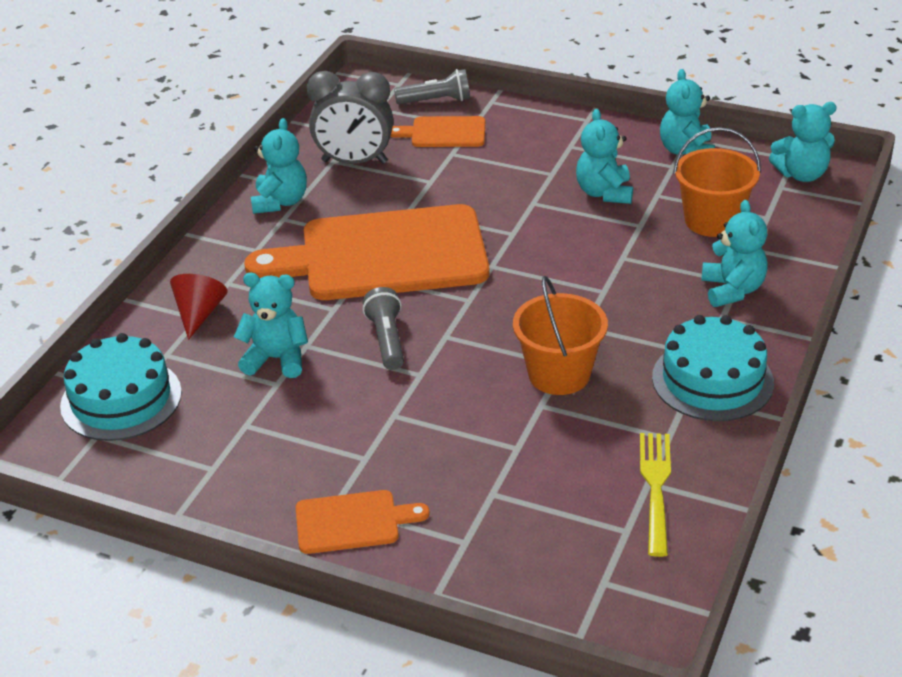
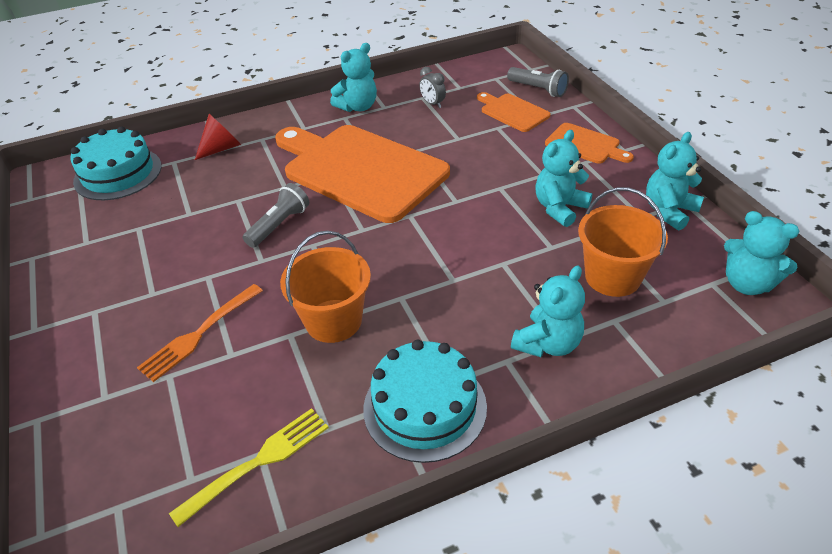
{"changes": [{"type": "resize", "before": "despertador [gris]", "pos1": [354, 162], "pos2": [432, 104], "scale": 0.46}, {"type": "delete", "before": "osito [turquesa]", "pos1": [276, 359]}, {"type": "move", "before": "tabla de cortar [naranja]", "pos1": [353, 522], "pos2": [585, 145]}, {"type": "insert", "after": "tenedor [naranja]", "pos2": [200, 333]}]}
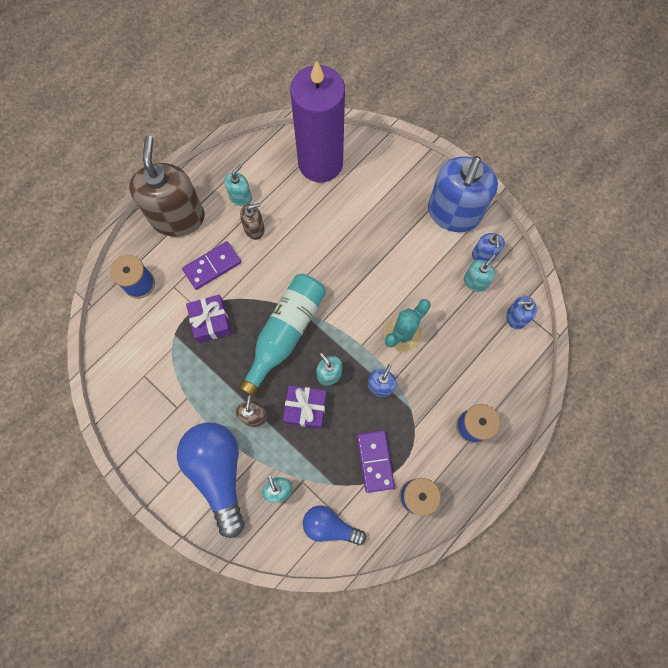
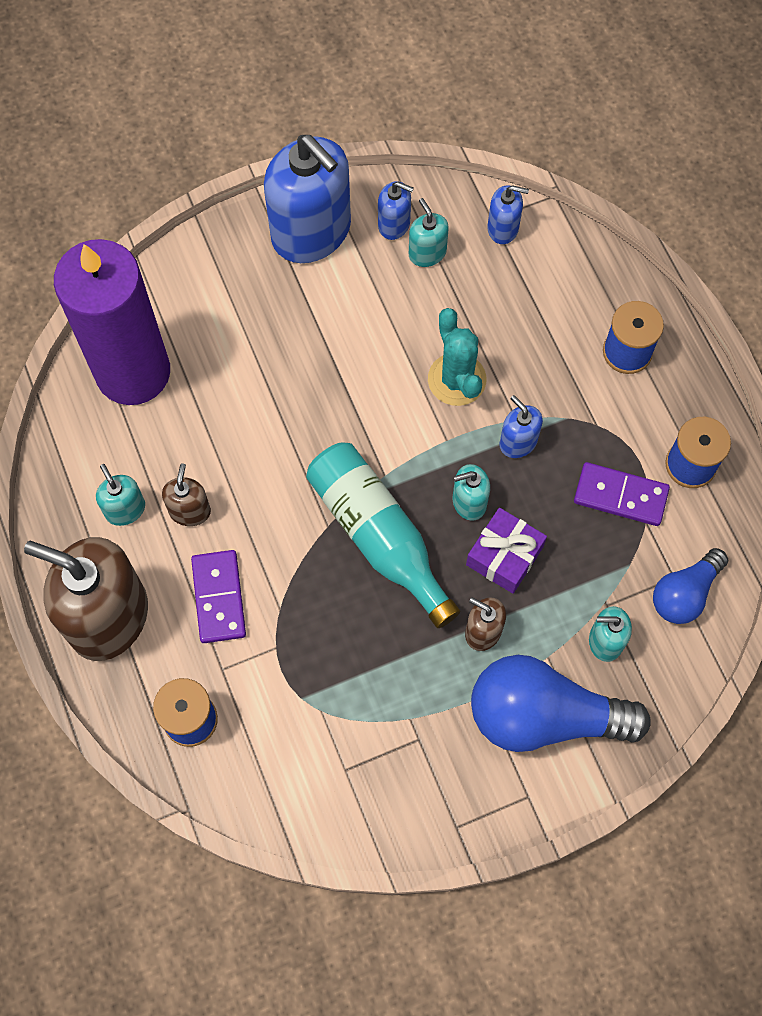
{"changes": [{"type": "delete", "before": "regalo [morado]", "pos1": [211, 321]}, {"type": "rotate", "before": "dispensador de jabón [azul]", "pos1": [515, 317], "pos2": [503, 228], "turn": -105}]}
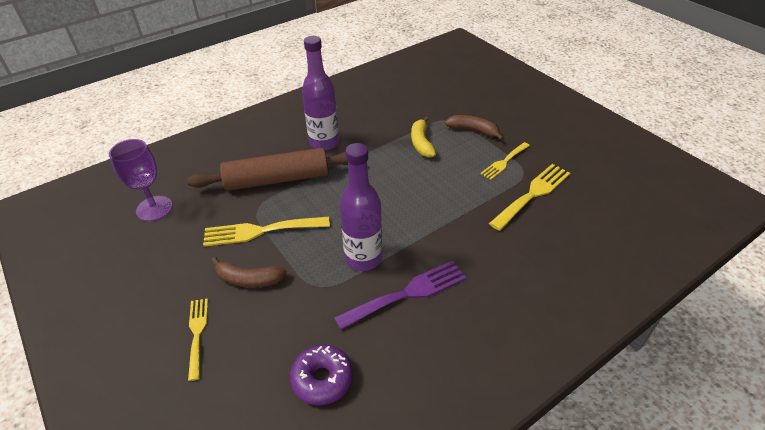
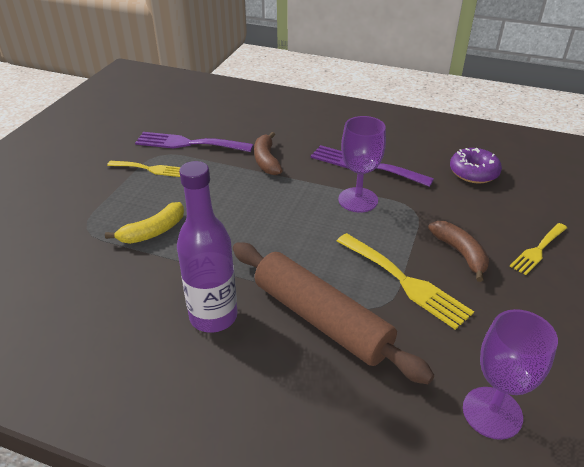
{"changes": [{"type": "move", "before": "plátano [marrón]", "pos1": [473, 131], "pos2": [266, 160]}, {"type": "replace", "before": "botella [morado]", "after": "copa [morado]", "pos1": [363, 258], "pos2": [358, 200]}, {"type": "recolor", "before": "tenedor [amarillo]", "after": "tenedor [morado]", "pos1": [533, 194], "pos2": [188, 143]}]}
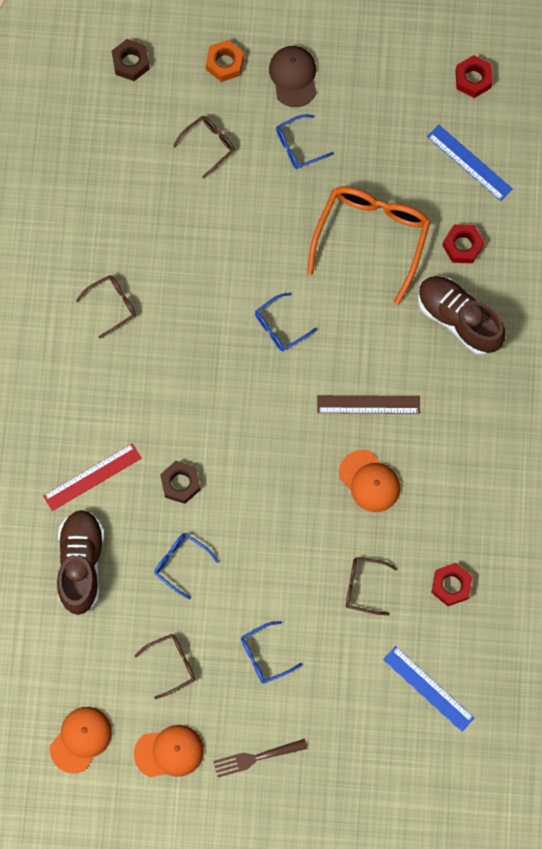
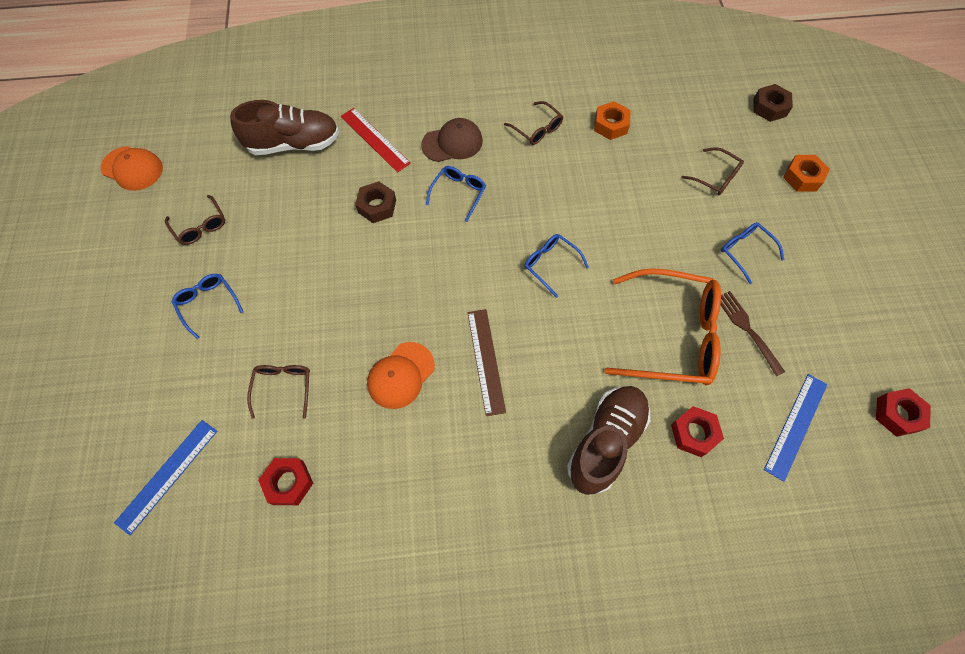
{"changes": [{"type": "move", "before": "gorra [marrón]", "pos1": [293, 76], "pos2": [452, 143]}, {"type": "move", "before": "gafas [azul]", "pos1": [181, 563], "pos2": [458, 193]}, {"type": "delete", "before": "gorra [naranja]", "pos1": [169, 752]}, {"type": "move", "before": "tenedor [marrón]", "pos1": [257, 757], "pos2": [748, 330]}, {"type": "insert", "after": "tuerca [naranja]", "pos2": [610, 125]}]}
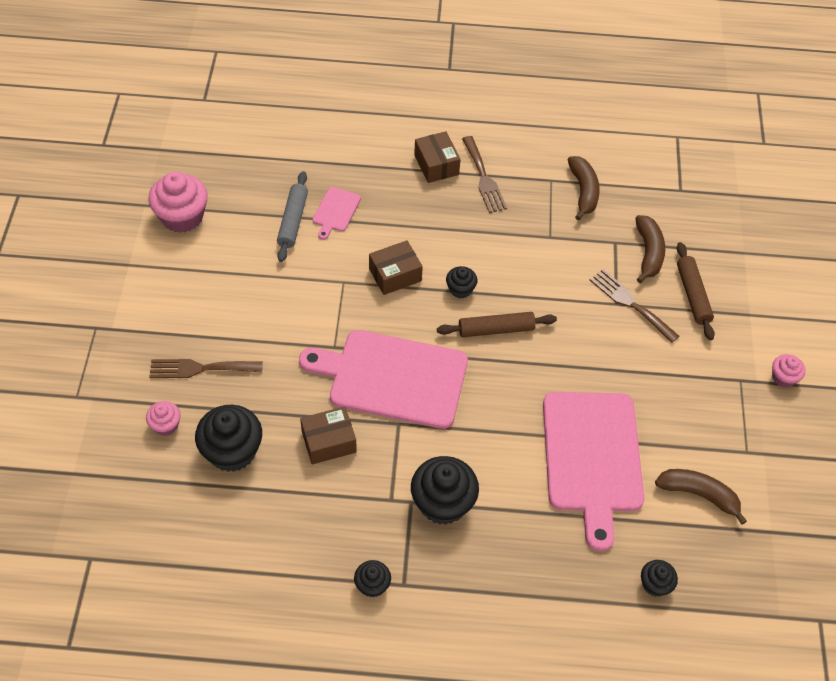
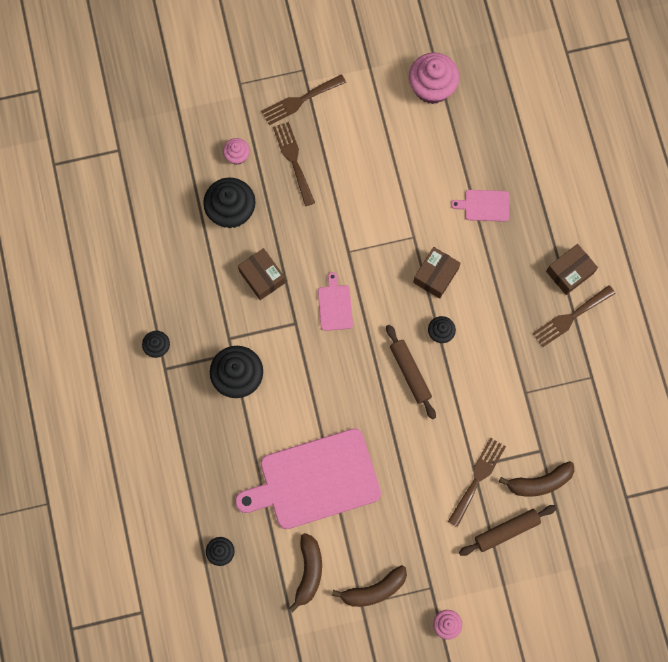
{"changes": [{"type": "move", "before": "plátano [marrón]", "pos1": [583, 192], "pos2": [374, 590]}, {"type": "delete", "before": "rodillo [gris]", "pos1": [293, 221]}, {"type": "rotate", "before": "caja [marrón]", "pos1": [395, 275], "pos2": [435, 275], "turn": 75}, {"type": "resize", "before": "tabla de cortar [rosa]", "pos1": [392, 378], "pos2": [335, 305], "scale": 0.43}, {"type": "insert", "after": "tenedor [marrón]", "pos2": [300, 100]}]}
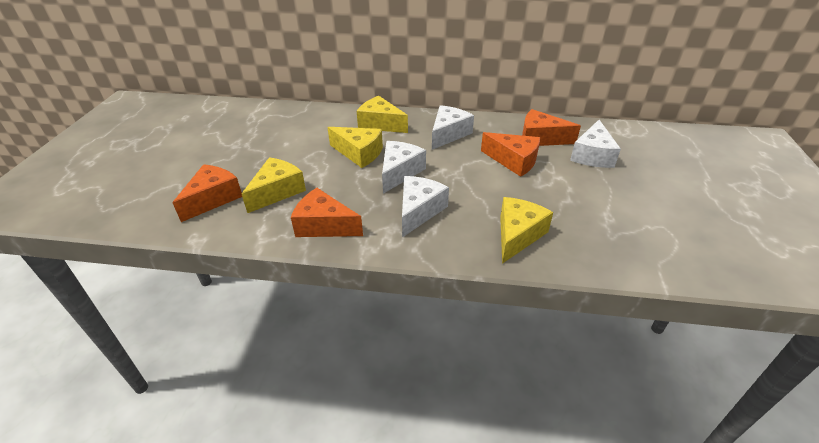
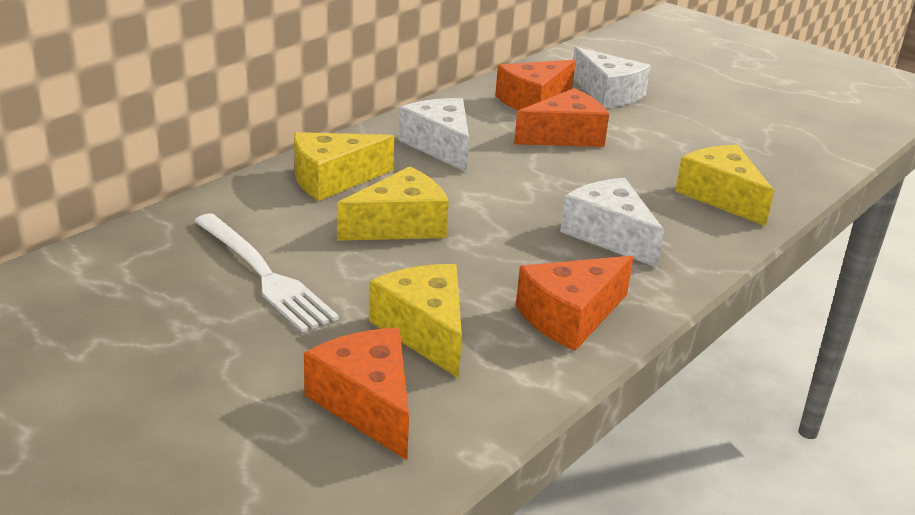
{"changes": [{"type": "delete", "before": "queso [blanco]", "pos1": [399, 172]}, {"type": "insert", "after": "tenedor [blanco]", "pos2": [263, 274]}]}
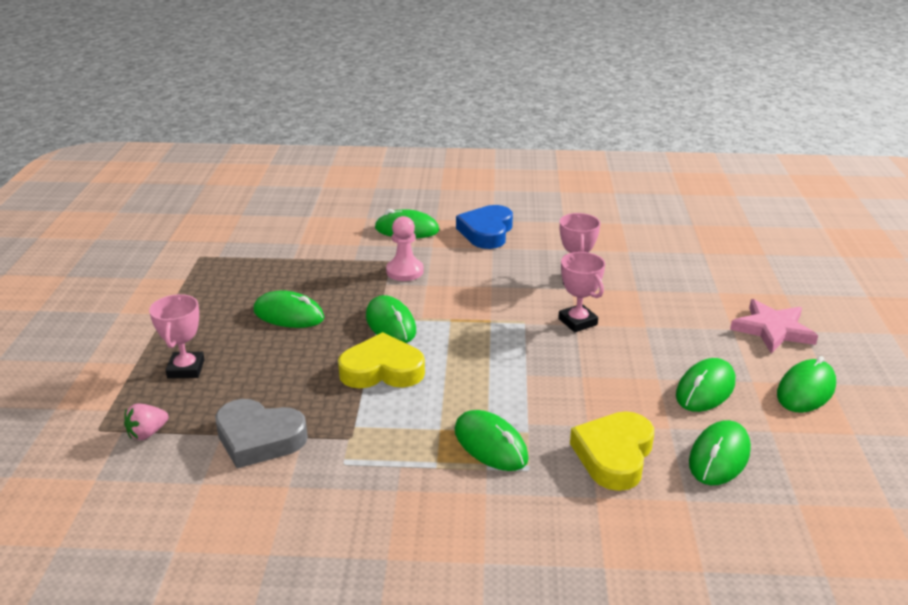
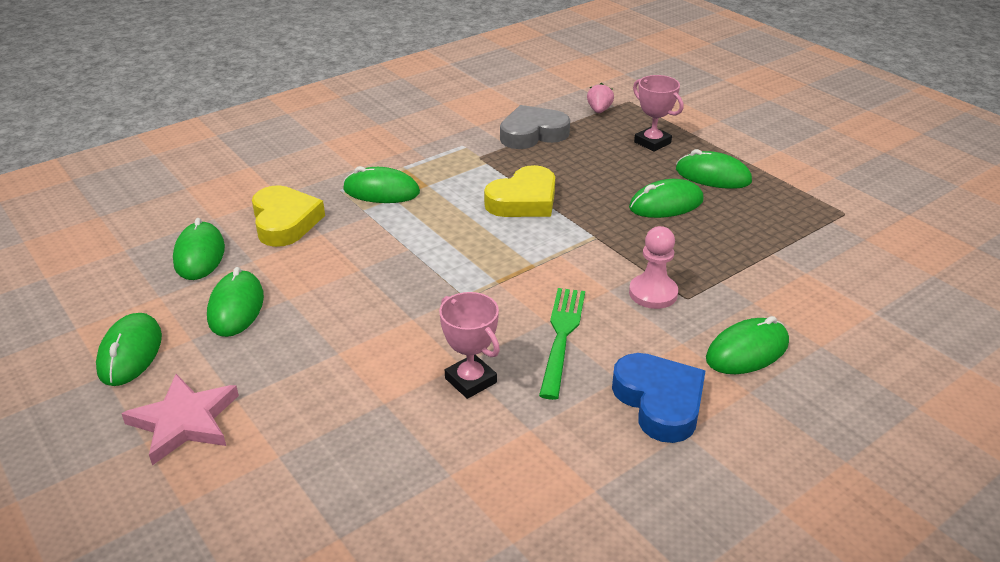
{"changes": [{"type": "delete", "before": "trofeo [rosa]", "pos1": [577, 322]}, {"type": "move", "before": "ratón [verde]", "pos1": [390, 324], "pos2": [713, 176]}, {"type": "insert", "after": "tenedor [verde]", "pos2": [561, 336]}]}
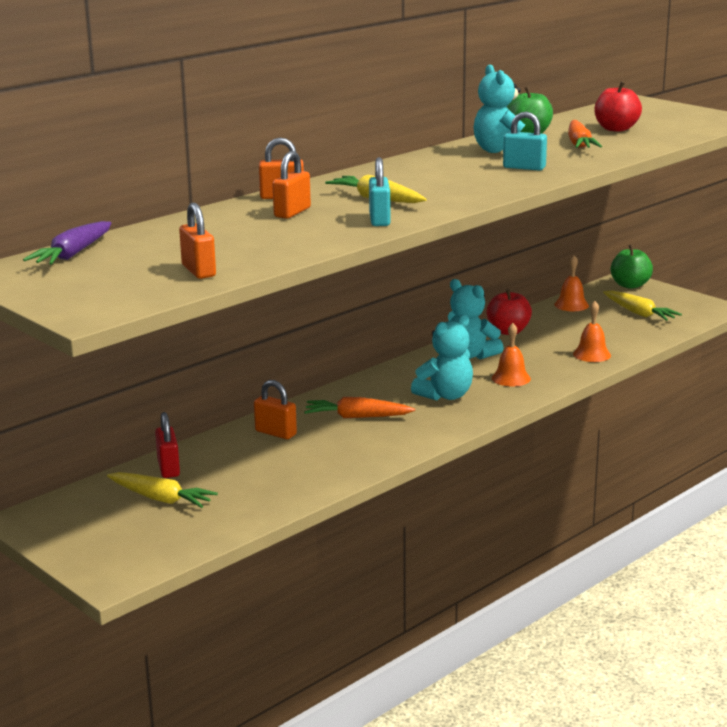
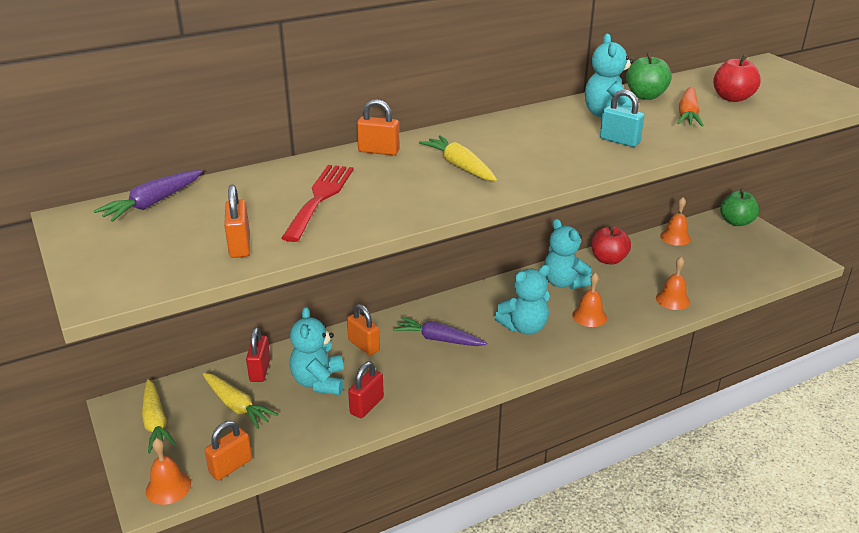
{"changes": [{"type": "move", "before": "candado [naranja]", "pos1": [292, 212], "pos2": [231, 466]}, {"type": "delete", "before": "candado [turquesa]", "pos1": [379, 220]}, {"type": "move", "before": "zanahoria [amarillo]", "pos1": [639, 313], "pos2": [156, 423]}, {"type": "recolor", "before": "zanahoria [naranja]", "after": "zanahoria [morado]", "pos1": [357, 417], "pos2": [438, 339]}, {"type": "insert", "after": "tenedor [rojo]", "pos2": [320, 198]}, {"type": "insert", "after": "osito [turquesa]", "pos2": [319, 382]}, {"type": "insert", "after": "candado [rojo]", "pos2": [366, 406]}, {"type": "insert", "after": "campana [naranja]", "pos2": [168, 487]}]}
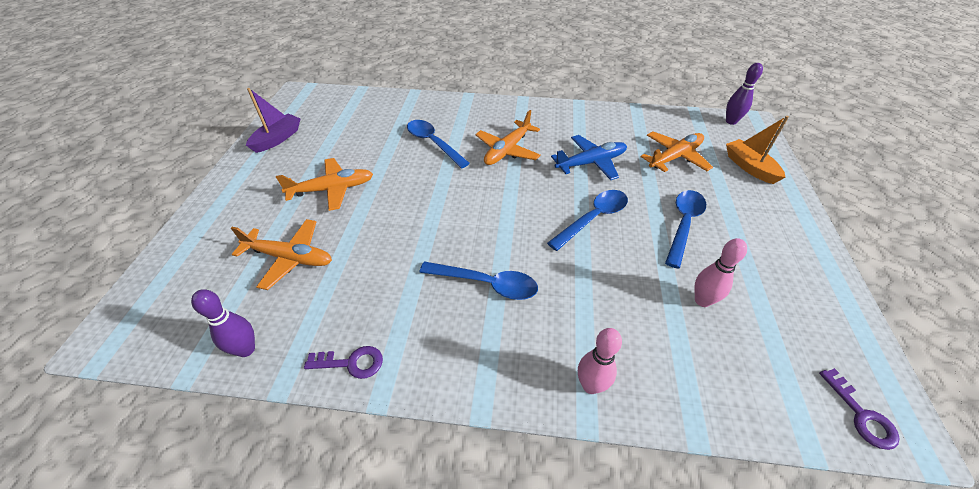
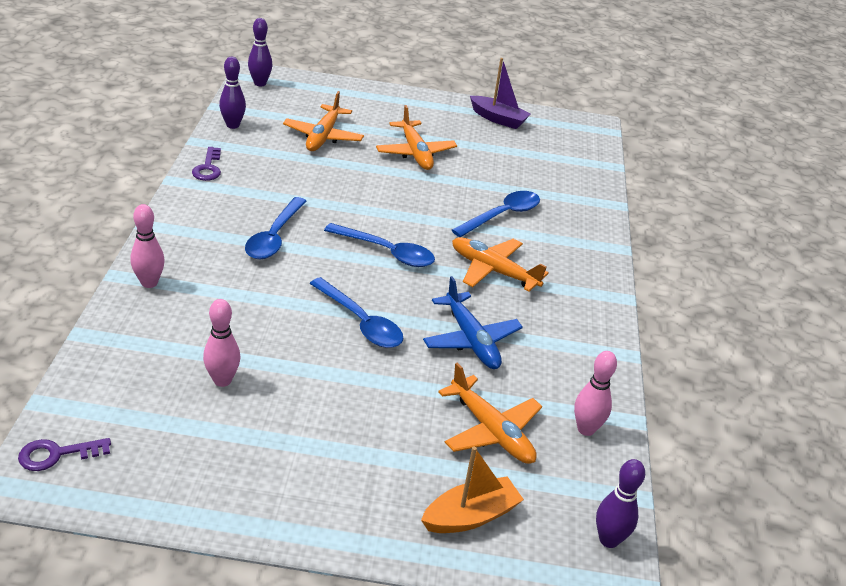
{"changes": [{"type": "move", "before": "cuchara [azul]", "pos1": [683, 224], "pos2": [386, 252]}, {"type": "insert", "after": "bolo [morado]", "pos2": [260, 83]}, {"type": "insert", "after": "bolo [rosa]", "pos2": [586, 429]}]}
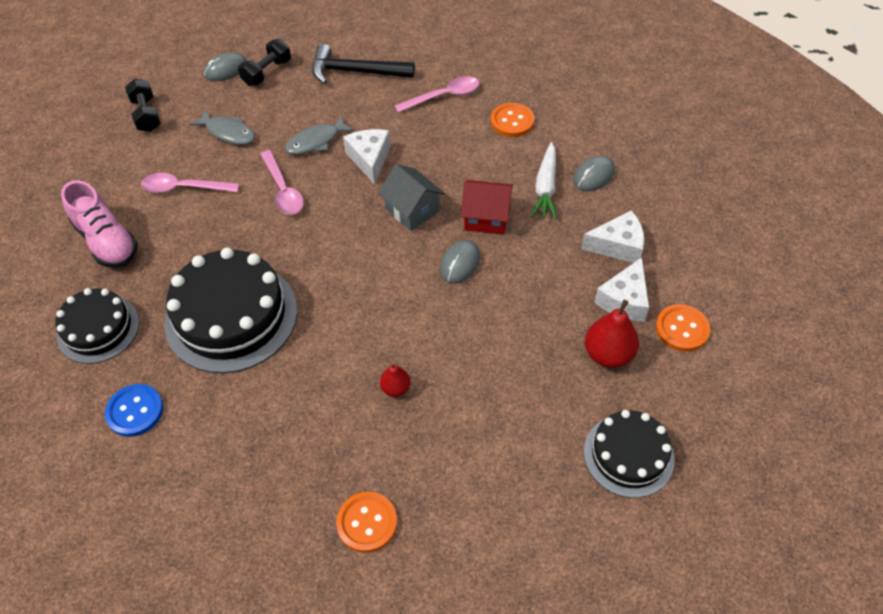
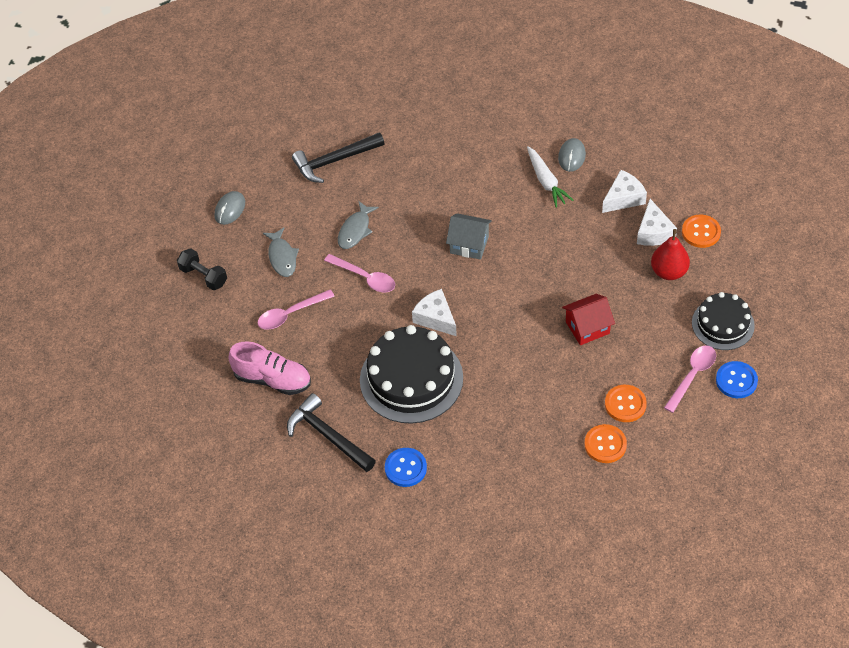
{"changes": [{"type": "delete", "before": "mancuerna [negro]", "pos1": [267, 72]}, {"type": "move", "before": "cuchara [rosa]", "pos1": [444, 96], "pos2": [692, 376]}, {"type": "move", "before": "botón [naranja]", "pos1": [512, 121], "pos2": [625, 404]}, {"type": "rotate", "before": "pez [gris]", "pos1": [228, 132], "pos2": [282, 257], "turn": 75}, {"type": "move", "before": "queso [blanco]", "pos1": [369, 159], "pos2": [435, 318]}, {"type": "move", "before": "casa [rojo]", "pos1": [486, 218], "pos2": [587, 327]}, {"type": "delete", "before": "ratón [gris]", "pos1": [460, 263]}, {"type": "replace", "before": "tarta [negro]", "after": "martillo [negro]", "pos1": [98, 329], "pos2": [328, 436]}, {"type": "delete", "before": "pera [rojo]", "pos1": [395, 388]}, {"type": "insert", "after": "botón [azul]", "pos2": [736, 381]}]}
